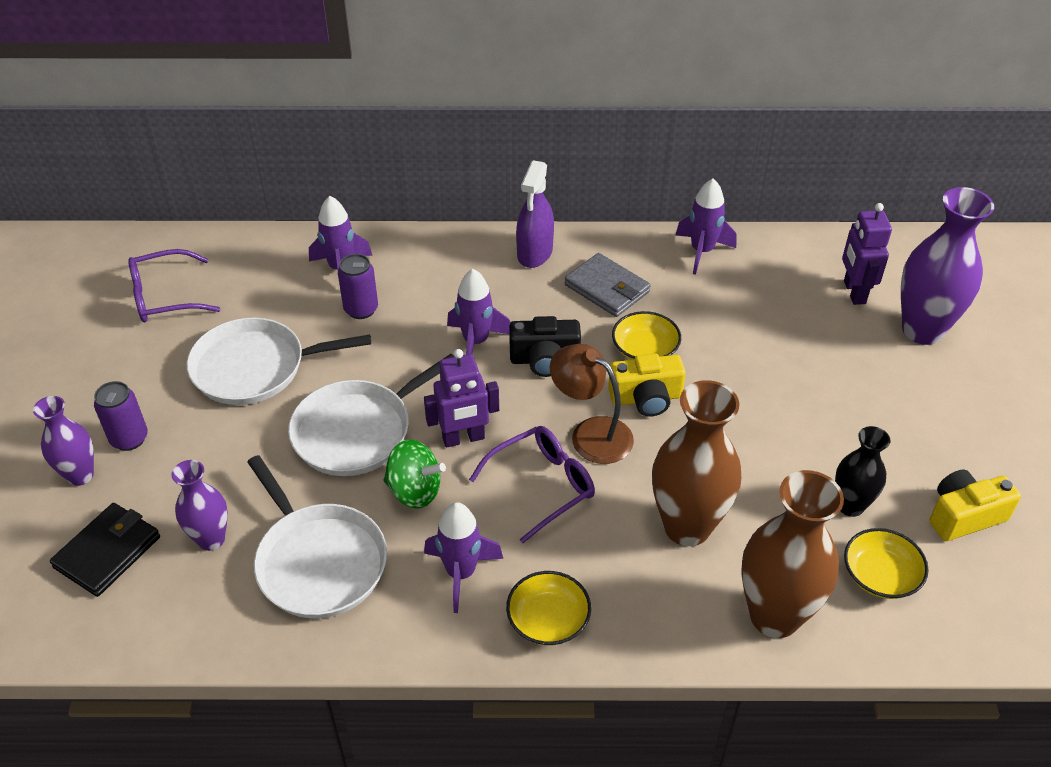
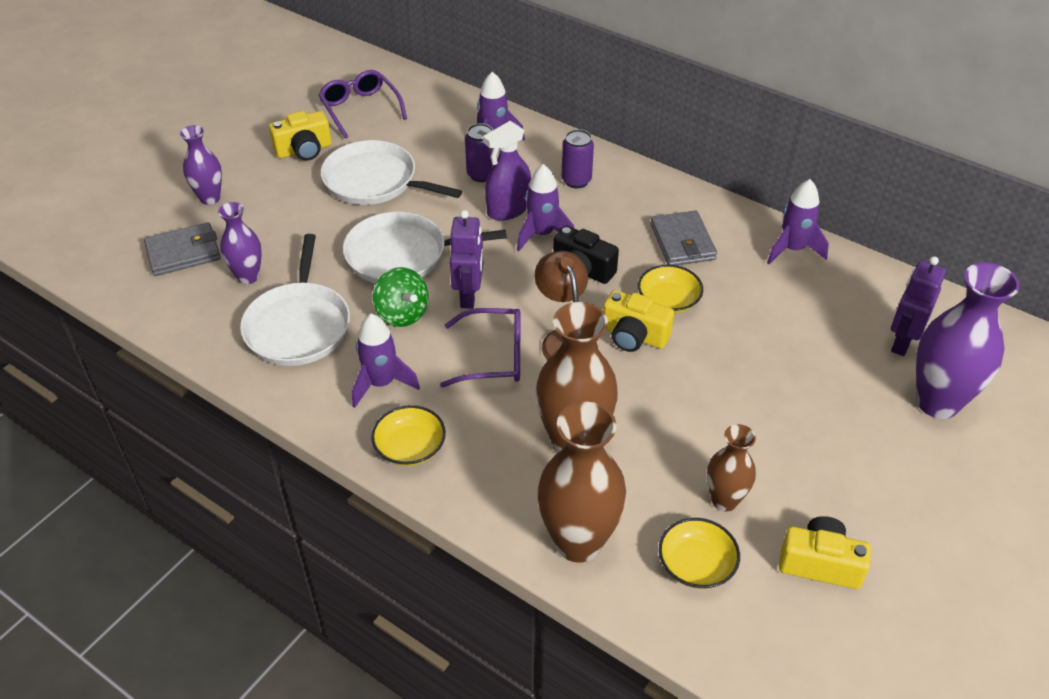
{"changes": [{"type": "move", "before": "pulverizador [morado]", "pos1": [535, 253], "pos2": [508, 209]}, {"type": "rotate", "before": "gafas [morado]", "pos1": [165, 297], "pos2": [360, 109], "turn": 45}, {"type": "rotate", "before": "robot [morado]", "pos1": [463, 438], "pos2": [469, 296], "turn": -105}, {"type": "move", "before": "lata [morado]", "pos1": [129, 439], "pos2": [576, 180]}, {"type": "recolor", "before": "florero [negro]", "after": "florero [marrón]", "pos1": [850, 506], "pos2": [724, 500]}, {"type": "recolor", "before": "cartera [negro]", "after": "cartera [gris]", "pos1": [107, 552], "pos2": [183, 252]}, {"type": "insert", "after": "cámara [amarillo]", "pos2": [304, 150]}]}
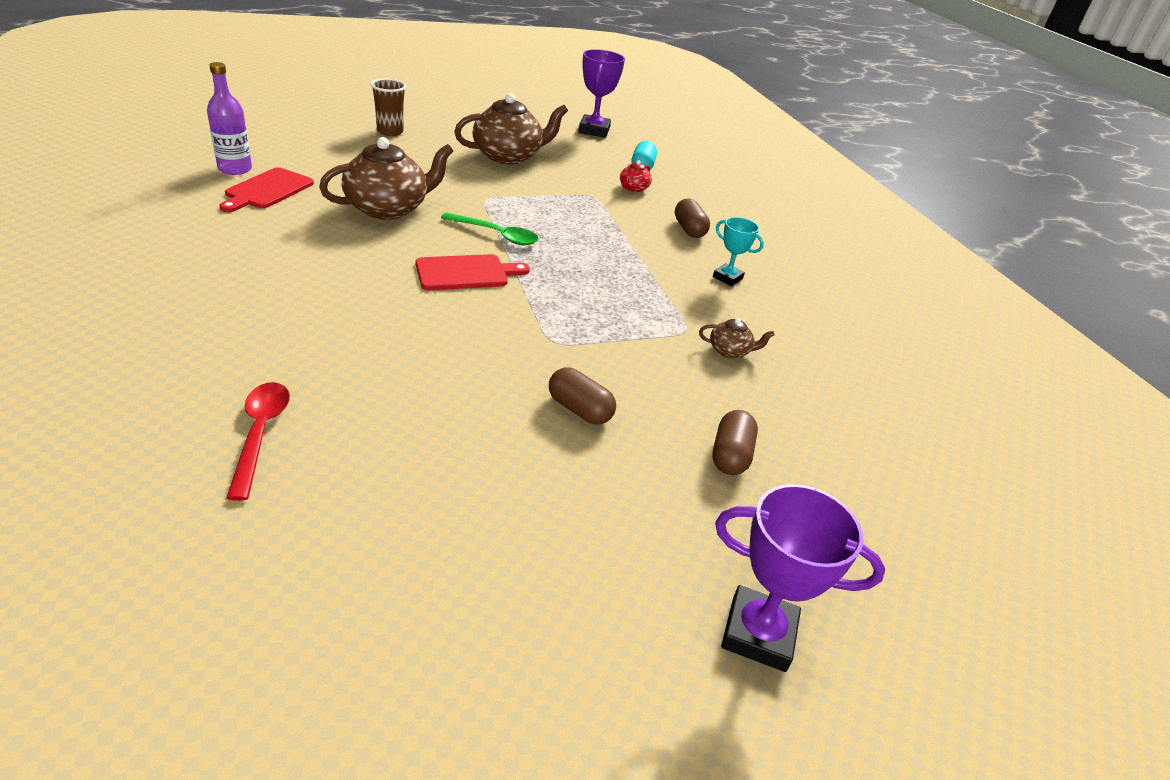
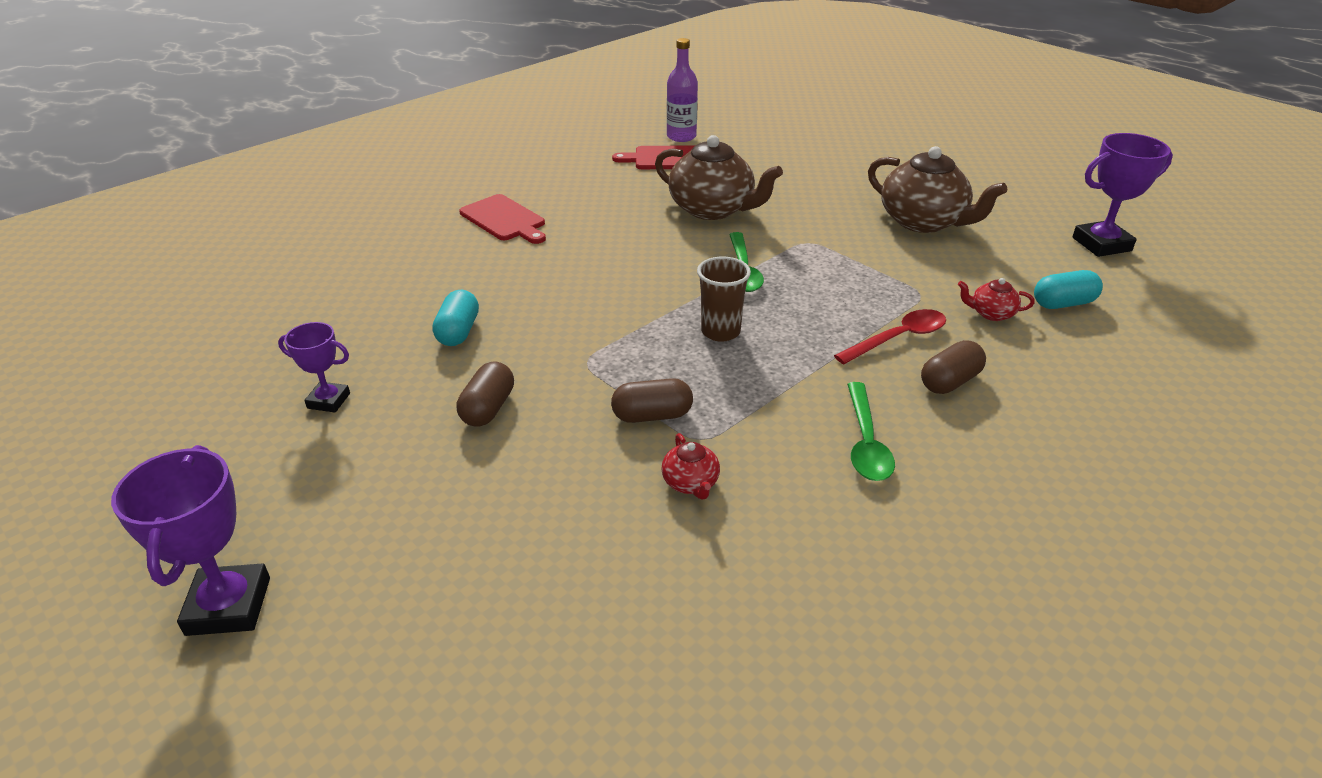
{"changes": [{"type": "move", "before": "vaso [marrón]", "pos1": [390, 132], "pos2": [720, 332]}, {"type": "replace", "before": "trofeo [turquesa]", "after": "cuchara [verde]", "pos1": [727, 278], "pos2": [866, 442]}, {"type": "move", "before": "tabla de cortar [rojo]", "pos1": [466, 273], "pos2": [504, 220]}, {"type": "recolor", "before": "tetera [marrón]", "after": "tetera [rojo]", "pos1": [730, 351], "pos2": [691, 483]}, {"type": "move", "before": "cuchara [rojo]", "pos1": [260, 434], "pos2": [898, 338]}, {"type": "move", "before": "cápsula [marrón]", "pos1": [730, 456], "pos2": [652, 415]}, {"type": "insert", "after": "cápsula [turquesa]", "pos2": [458, 332]}, {"type": "insert", "after": "trofeo [morado]", "pos2": [328, 401]}]}
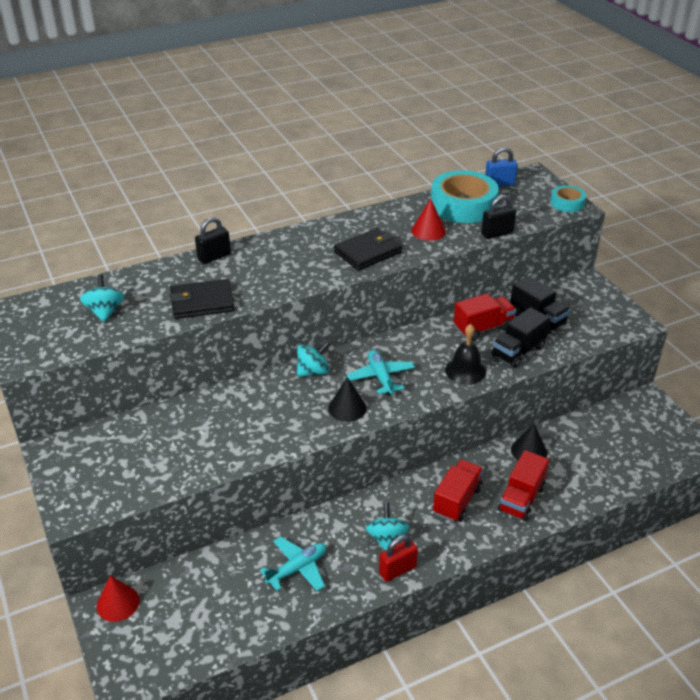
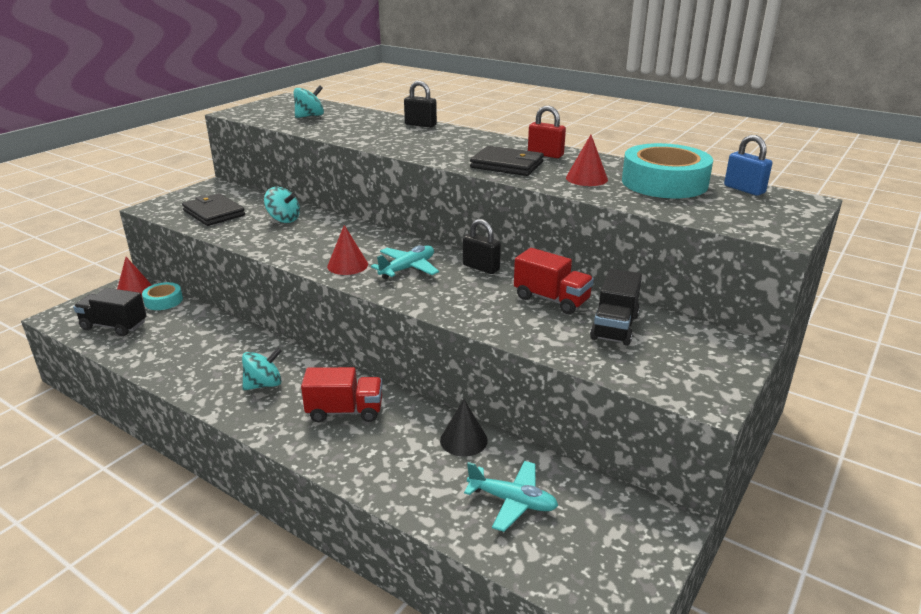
{"changes": [{"type": "move", "before": "cinta adhesiva [turquesa]", "pos1": [567, 203], "pos2": [163, 301]}, {"type": "move", "before": "candado [negro]", "pos1": [497, 233], "pos2": [481, 267]}, {"type": "move", "before": "cartera [negro]", "pos1": [202, 302], "pos2": [214, 213]}, {"type": "move", "before": "camión [negro]", "pos1": [518, 351], "pos2": [114, 326]}, {"type": "delete", "before": "campana [negro]", "pos1": [465, 370]}, {"type": "move", "before": "peonza [turquesa]", "pos1": [313, 371], "pos2": [283, 219]}, {"type": "recolor", "before": "cono [negro]", "after": "cono [rojo]", "pos1": [347, 408], "pos2": [347, 265]}, {"type": "delete", "before": "camión [rojo]", "pos1": [521, 499]}, {"type": "move", "before": "candado [rojo]", "pos1": [397, 570], "pos2": [545, 154]}, {"type": "move", "before": "avión [turquesa]", "pos1": [297, 568], "pos2": [512, 501]}]}
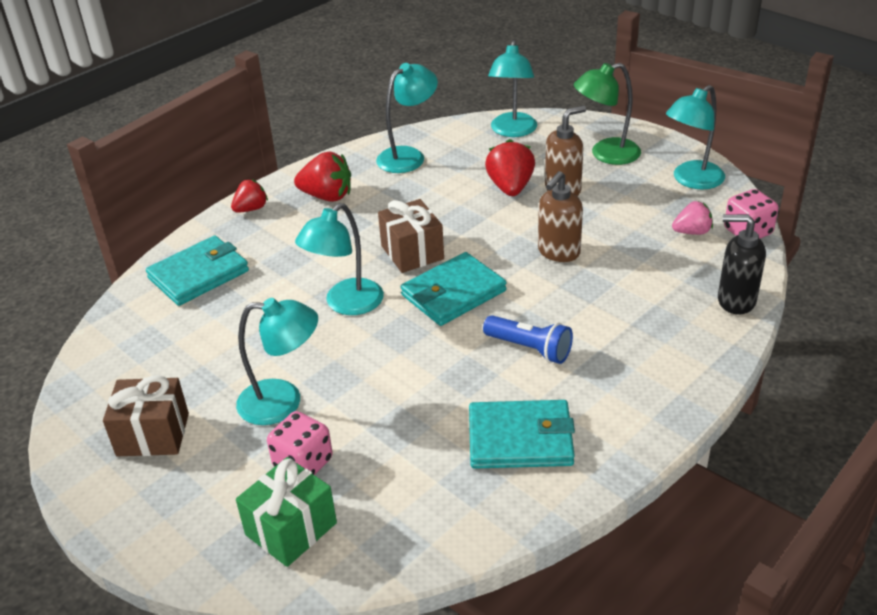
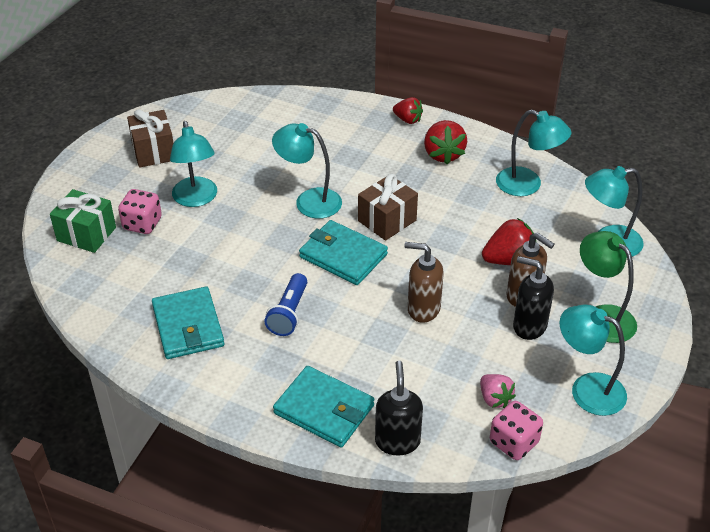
{"changes": [{"type": "move", "before": "cartera [turquesa]", "pos1": [199, 274], "pos2": [324, 409]}, {"type": "insert", "after": "dispensador de jabón [negro]", "pos2": [529, 326]}]}
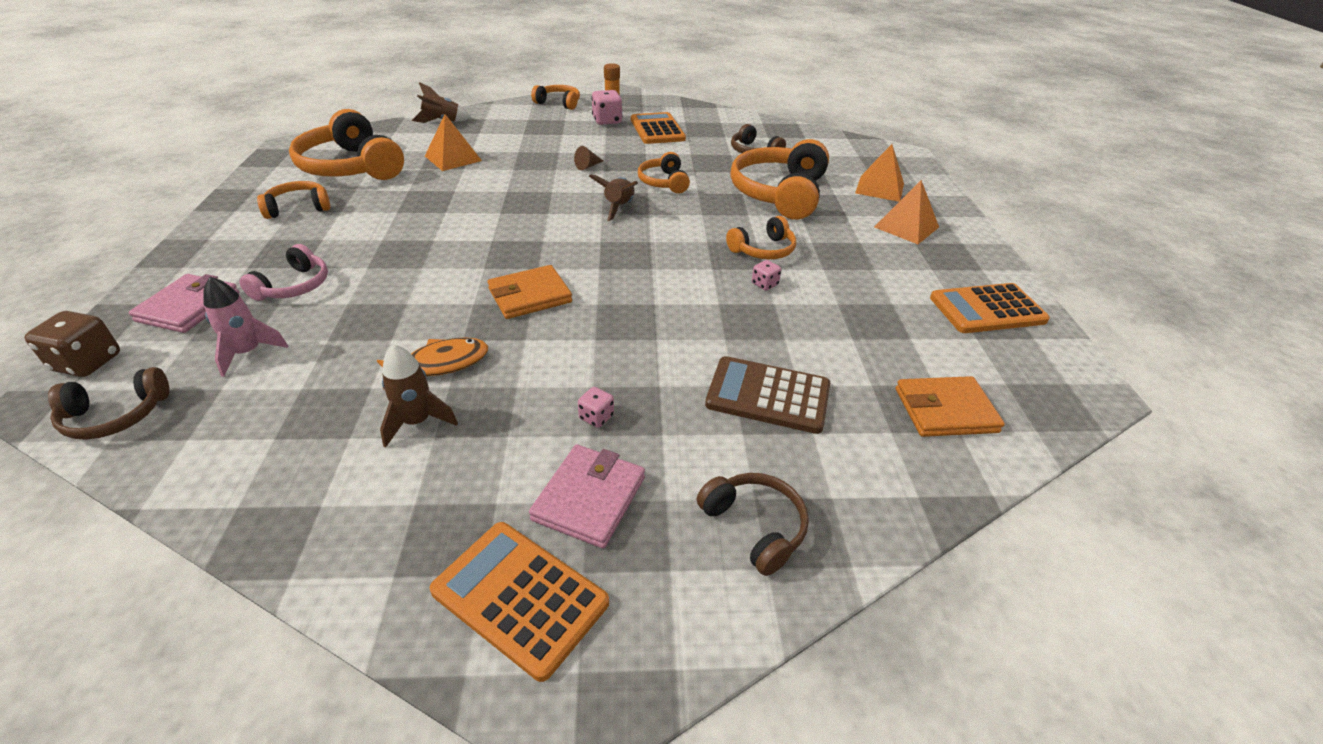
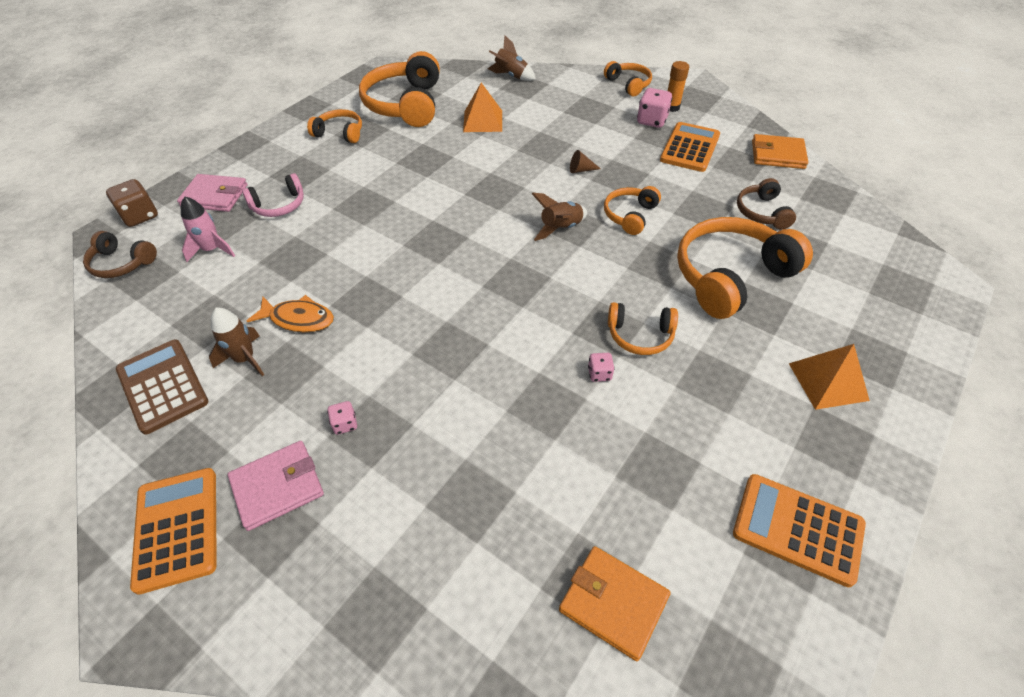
{"changes": [{"type": "delete", "before": "pirámide [naranja]", "pos1": [879, 188]}, {"type": "move", "before": "cartera [naranja]", "pos1": [530, 295], "pos2": [777, 155]}, {"type": "rotate", "before": "cartera [rosa]", "pos1": [189, 307], "pos2": [215, 196], "turn": 45}, {"type": "move", "before": "calculadora [marrón]", "pos1": [768, 395], "pos2": [162, 386]}, {"type": "delete", "before": "auriculares [marrón]", "pos1": [754, 526]}]}
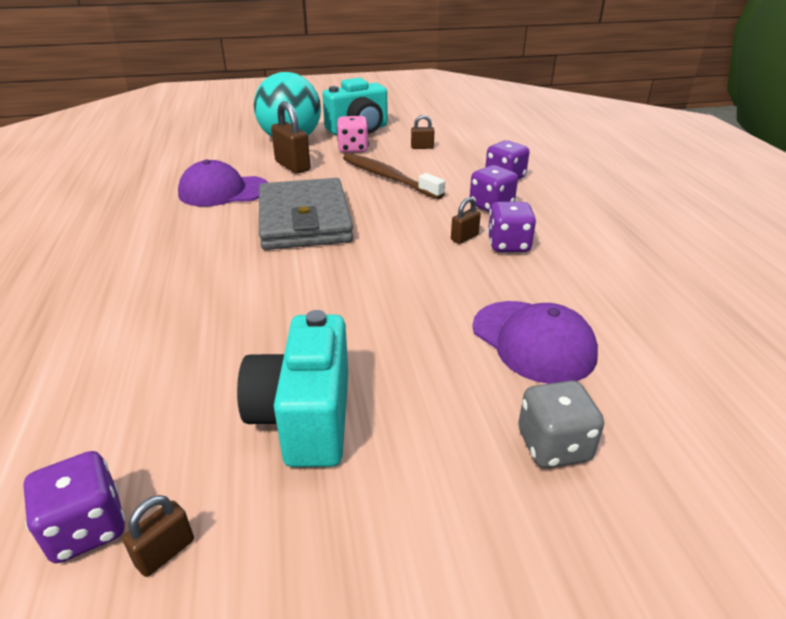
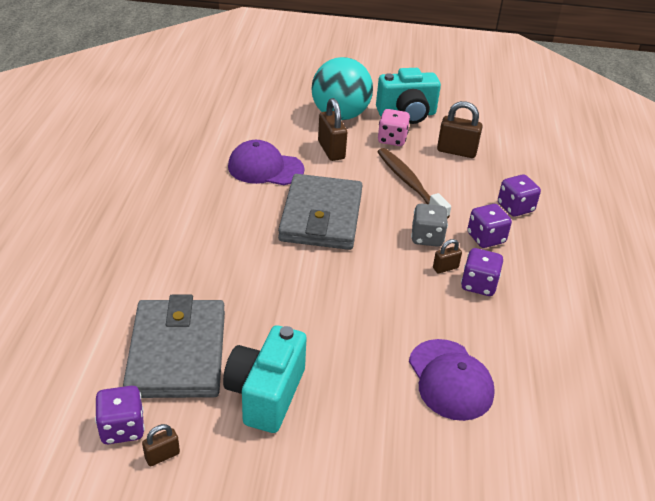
{"changes": [{"type": "resize", "before": "candado [marrón]", "pos1": [422, 147], "pos2": [456, 151], "scale": 1.83}, {"type": "move", "before": "dado [gris]", "pos1": [553, 446], "pos2": [427, 238]}, {"type": "insert", "after": "cartera [gris]", "pos2": [177, 353]}]}
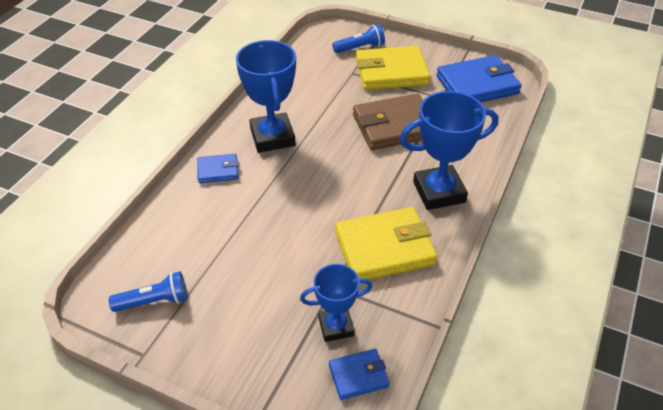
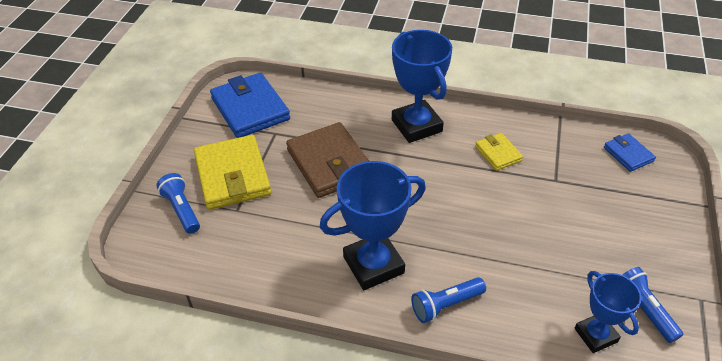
{"changes": [{"type": "replace", "before": "cartera [azul]", "after": "lámpara de mano [azul]", "pos1": [218, 170], "pos2": [445, 305]}, {"type": "resize", "before": "cartera [amarillo]", "pos1": [384, 248], "pos2": [498, 153], "scale": 0.51}, {"type": "move", "before": "trofeo [azul]", "pos1": [336, 326], "pos2": [595, 335]}]}
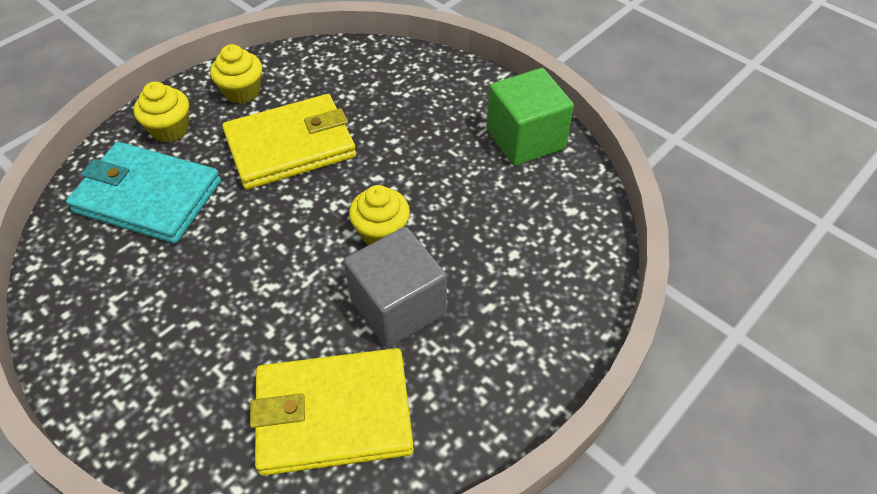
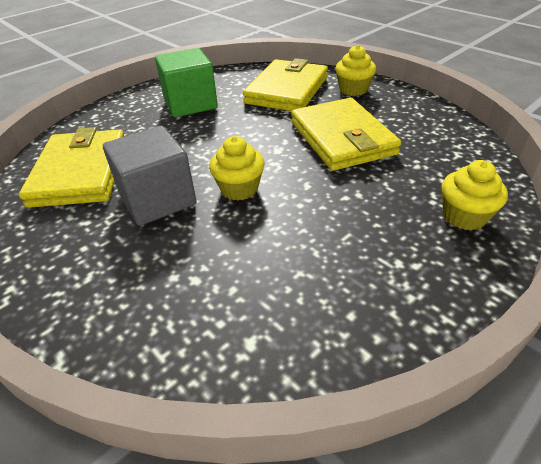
{"changes": [{"type": "move", "before": "magdalena [amarillo]", "pos1": [242, 92], "pos2": [464, 216]}, {"type": "move", "before": "cubo [verde]", "pos1": [525, 139], "pos2": [190, 104]}, {"type": "recolor", "before": "cartera [turquesa]", "after": "cartera [amarillo]", "pos1": [148, 197], "pos2": [287, 90]}]}
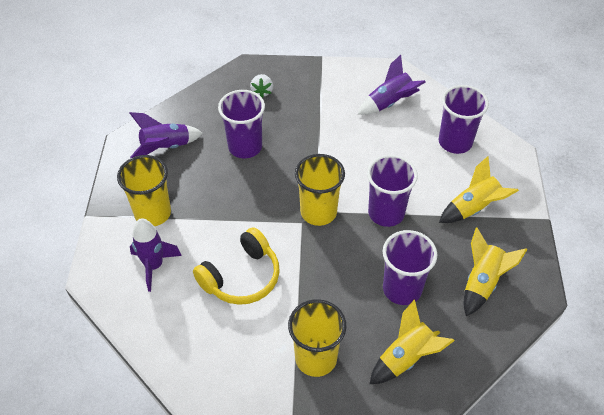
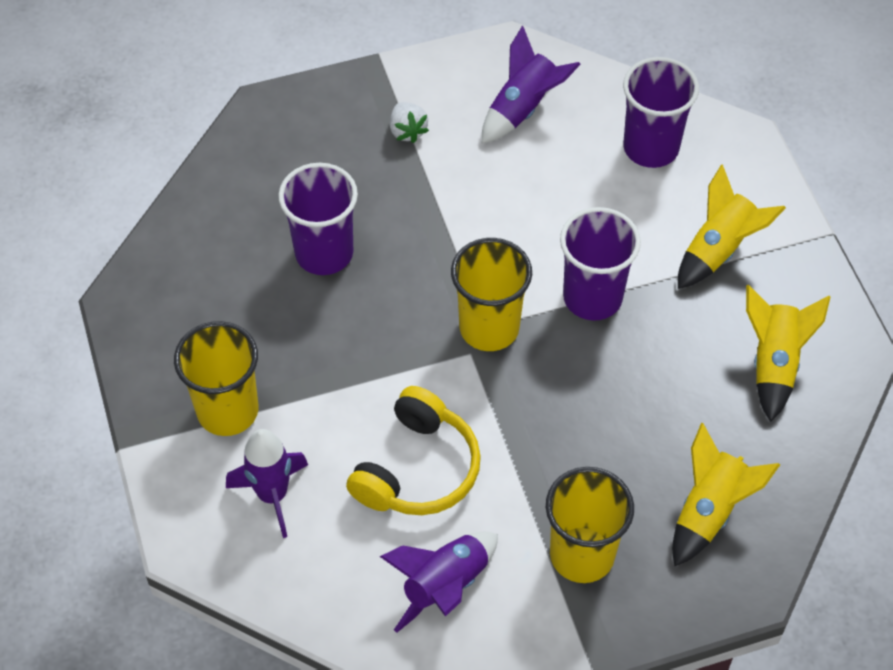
{"changes": [{"type": "move", "before": "fresa [blanco]", "pos1": [262, 91], "pos2": [407, 131]}, {"type": "move", "before": "cohete [morado]", "pos1": [166, 147], "pos2": [445, 586]}, {"type": "delete", "before": "vaso [morado]", "pos1": [402, 289]}]}
